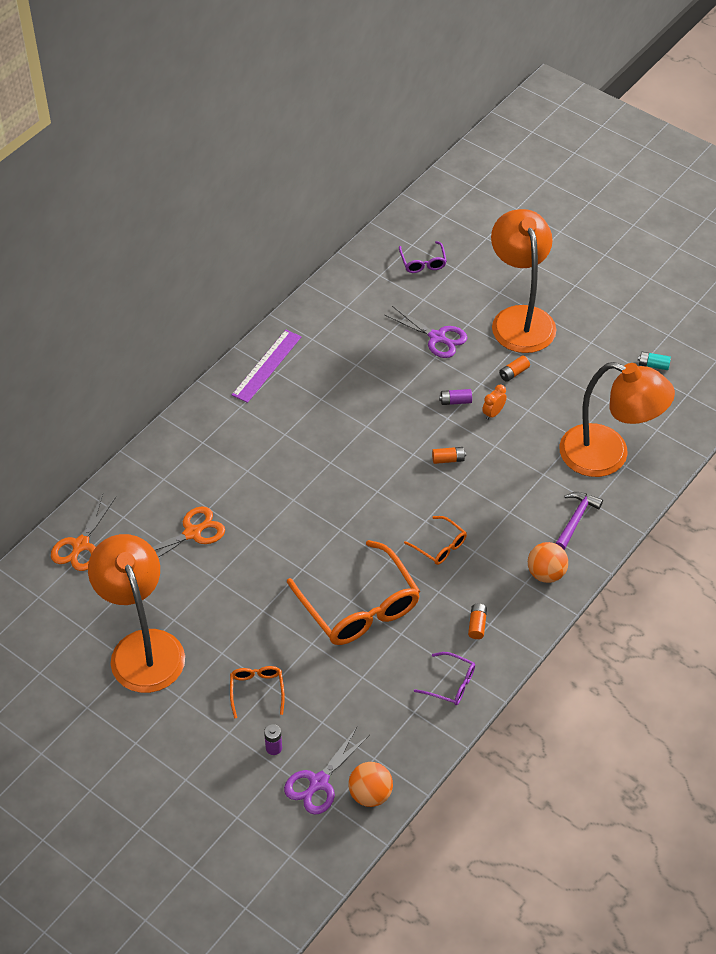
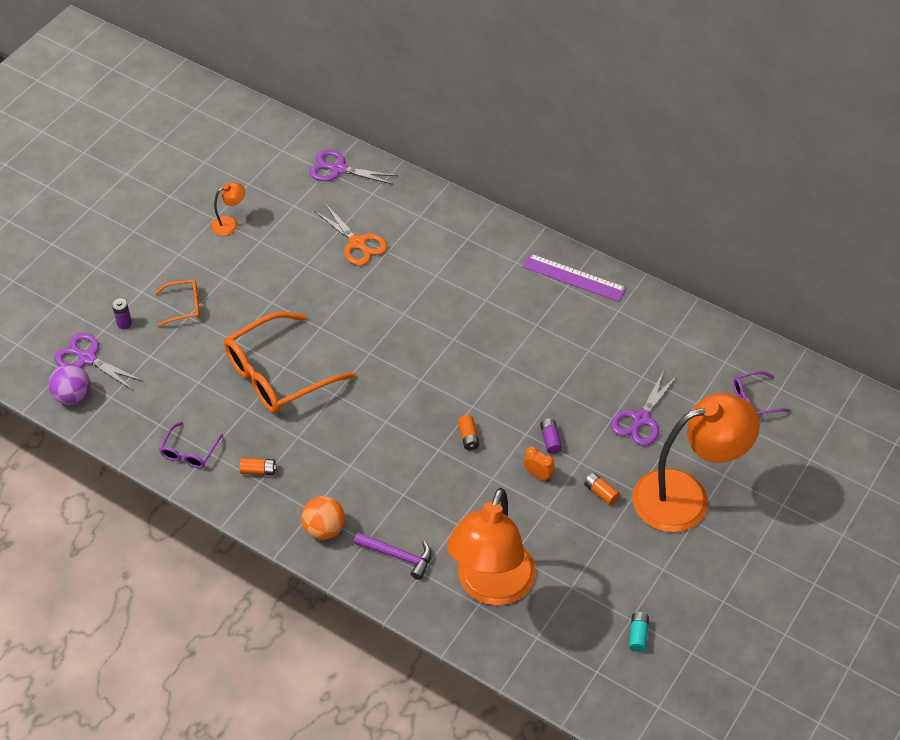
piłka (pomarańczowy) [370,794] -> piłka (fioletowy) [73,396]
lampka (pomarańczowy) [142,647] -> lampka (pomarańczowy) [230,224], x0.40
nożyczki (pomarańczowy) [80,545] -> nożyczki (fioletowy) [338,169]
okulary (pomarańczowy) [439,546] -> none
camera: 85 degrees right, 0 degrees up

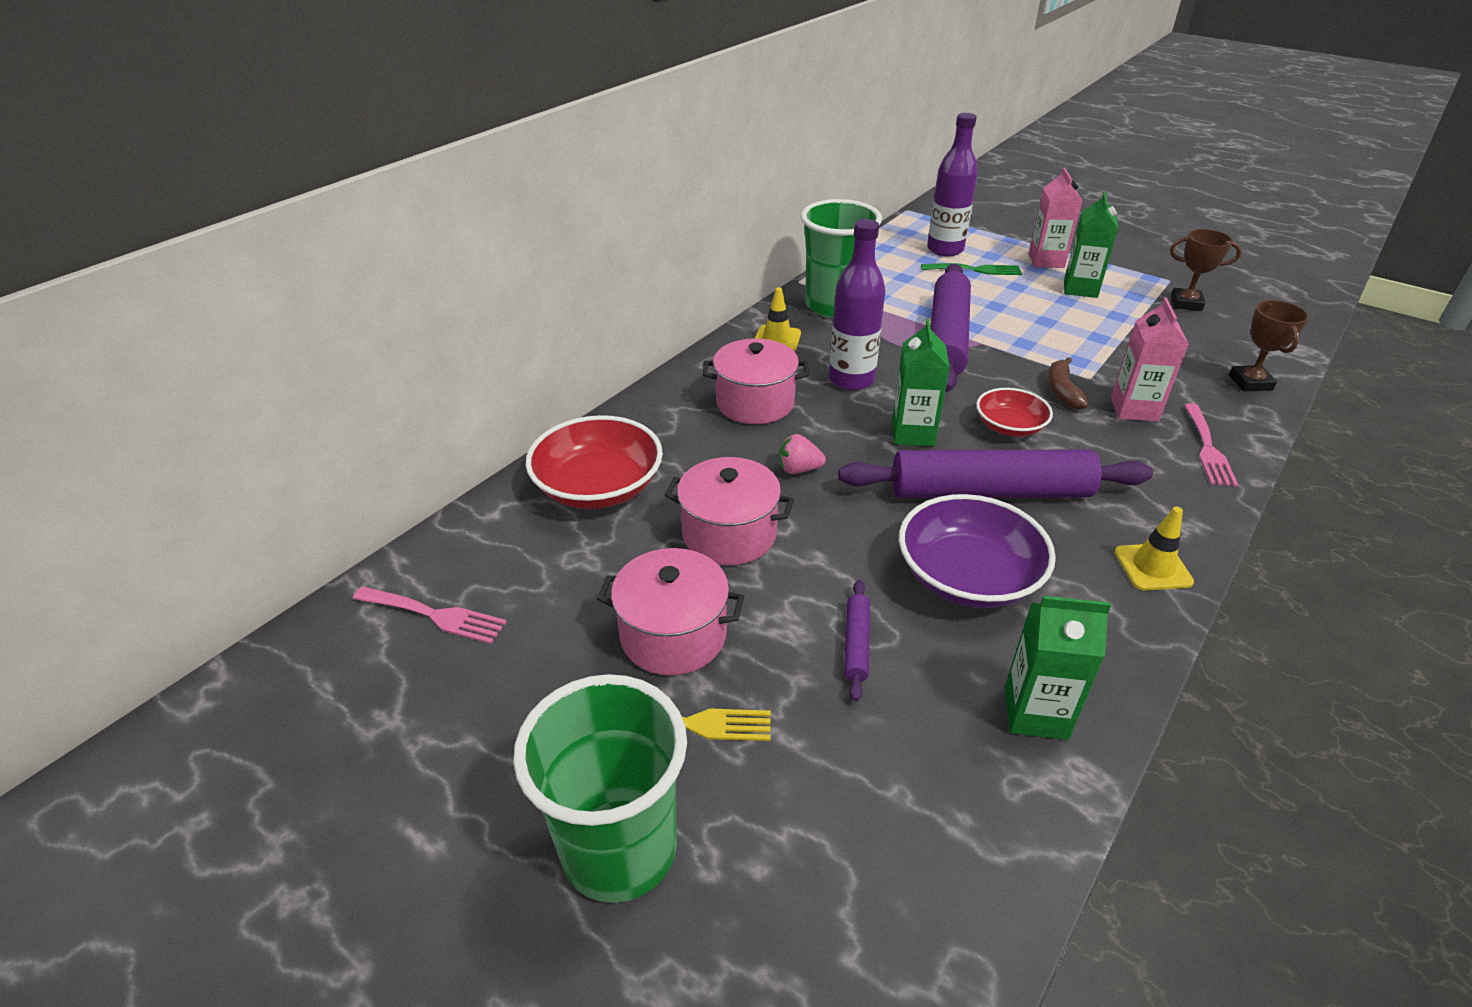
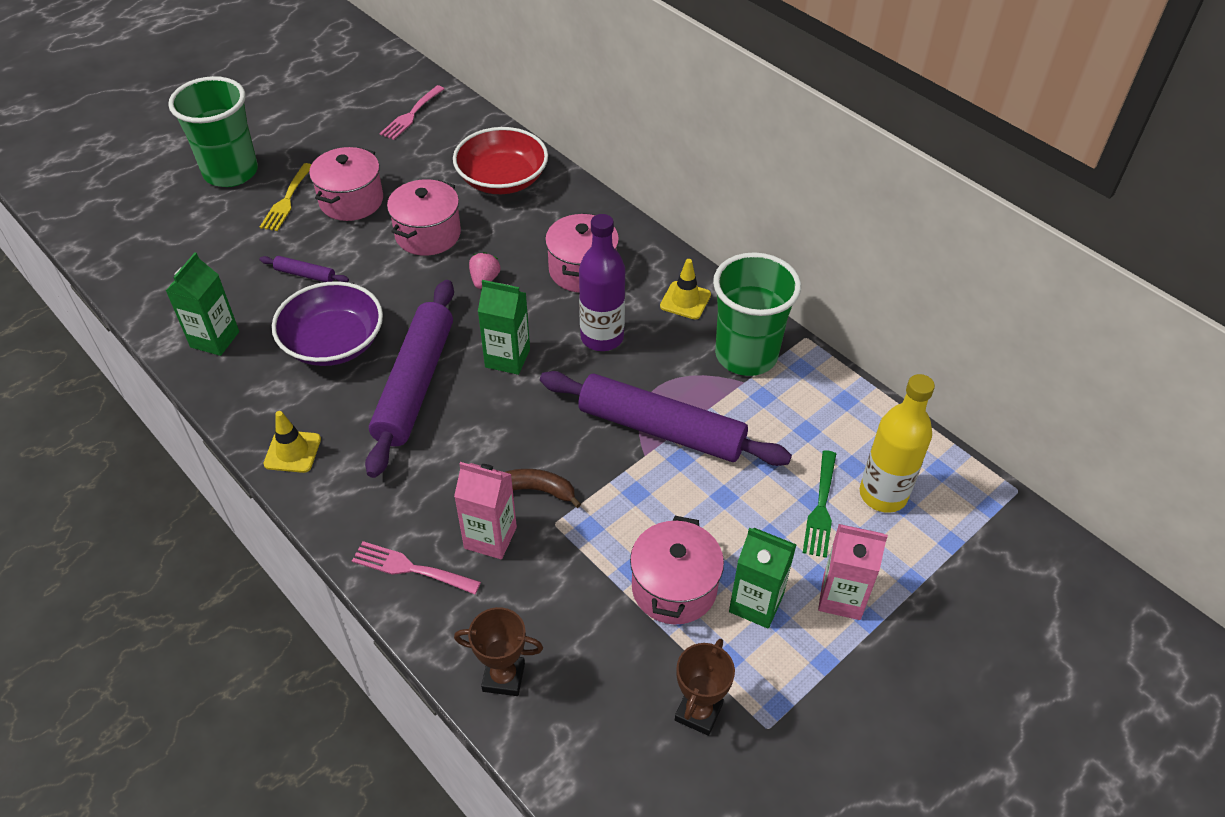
none -> garnek (różowy) [674,588]
butelka (fioletowy) [945,249] -> butelka (żółty) [883,494]
miska (czerwony) [1009,427] -> none
camera: 100 degrees right, 10 degrees up

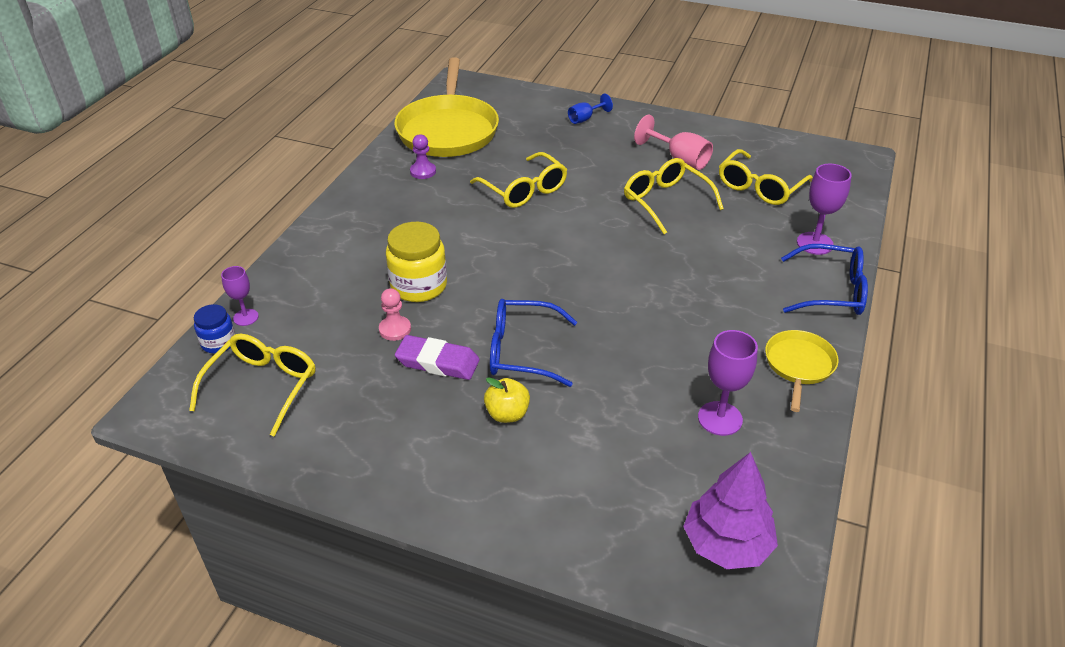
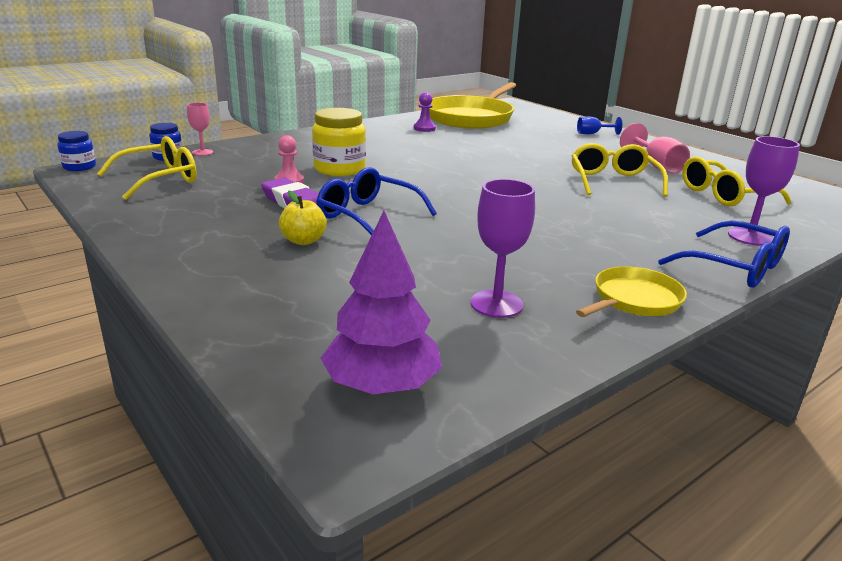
none -> słoik (niebieski) [79,167]
kielich (fioletowy) [246,317] -> kielich (różowy) [202,152]
okulary (żółty) [524,190] -> none
camera: 30 degrees right, 15 degrees down

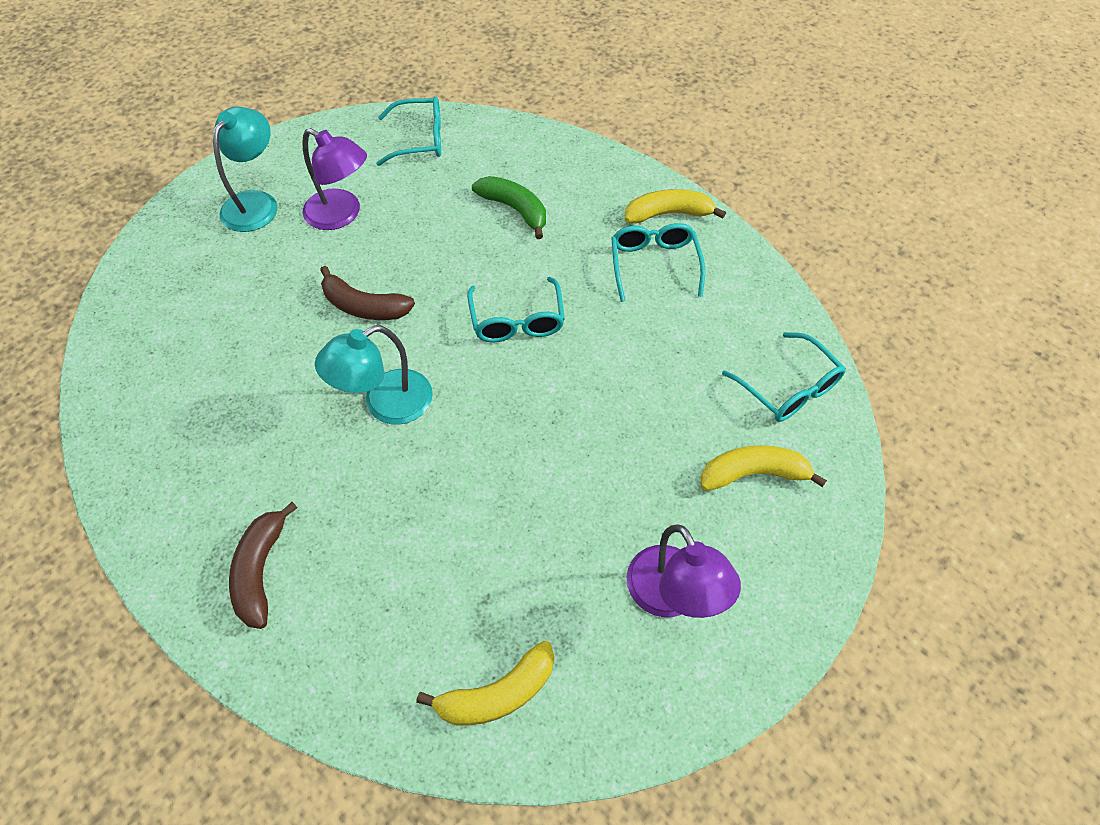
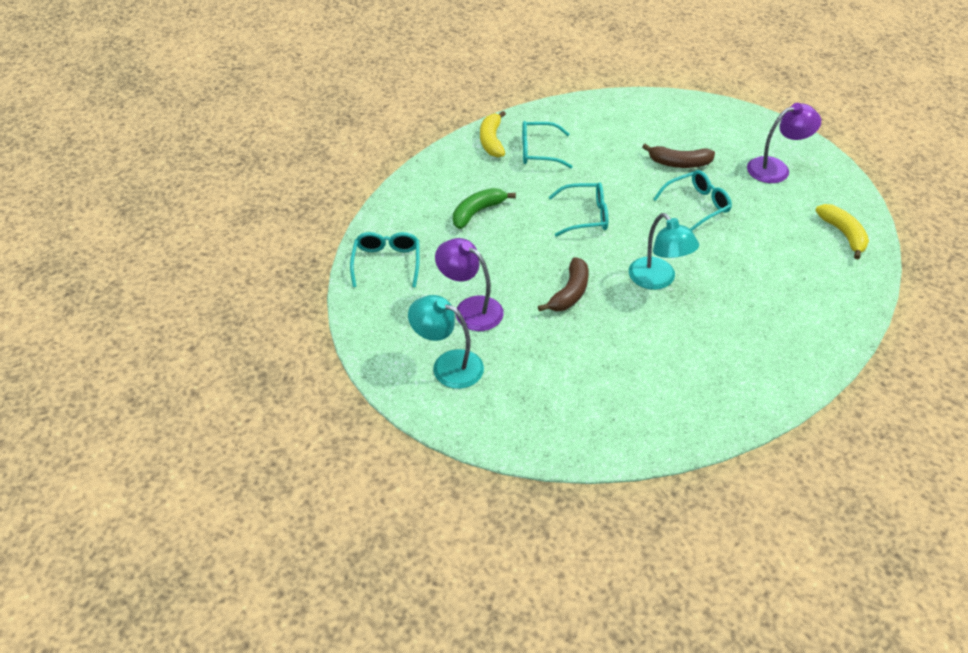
lampka (fioletowy) [341,215] -> lampka (fioletowy) [470,309], 90 degrees counterclockwise
banan (brązowy) [261,571] -> banan (brązowy) [679,163], relocated
okulary (turkusowy) [789,388] -> okulary (turkusowy) [697,205], relocated
banan (żółty) [753,474] -> none
camera: 85 degrees left, 10 degrees down

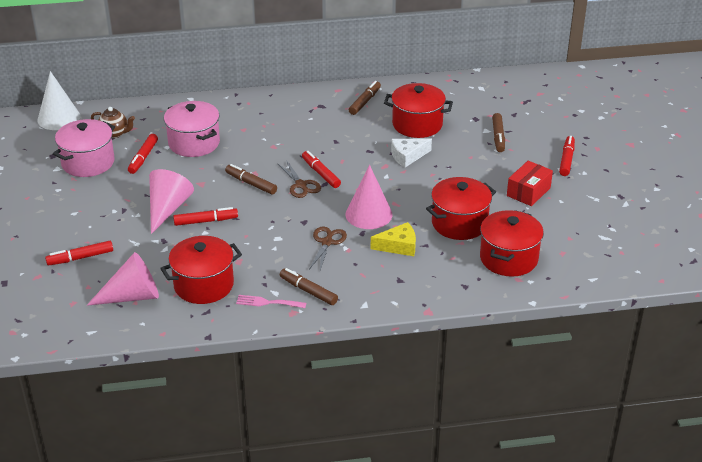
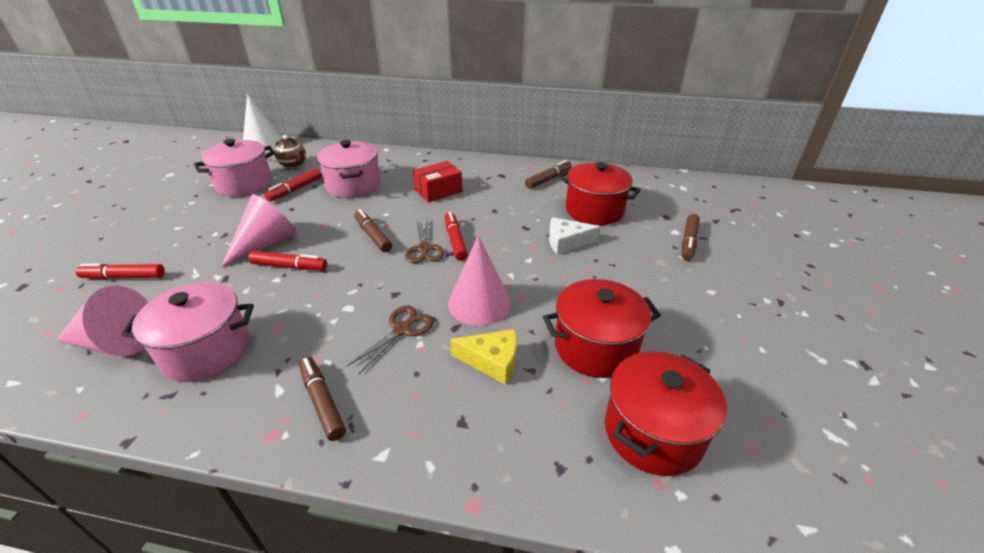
garnek (czerwony) [204,285] -> garnek (różowy) [206,351]
pudełko (czerwony) [528,192] -> pudełko (czerwony) [438,191], relocated
widelec (różowy) [268,302] -> none
flamaster (czerwony) [566,160] -> none
camera: 20 degrees right, 0 degrees up

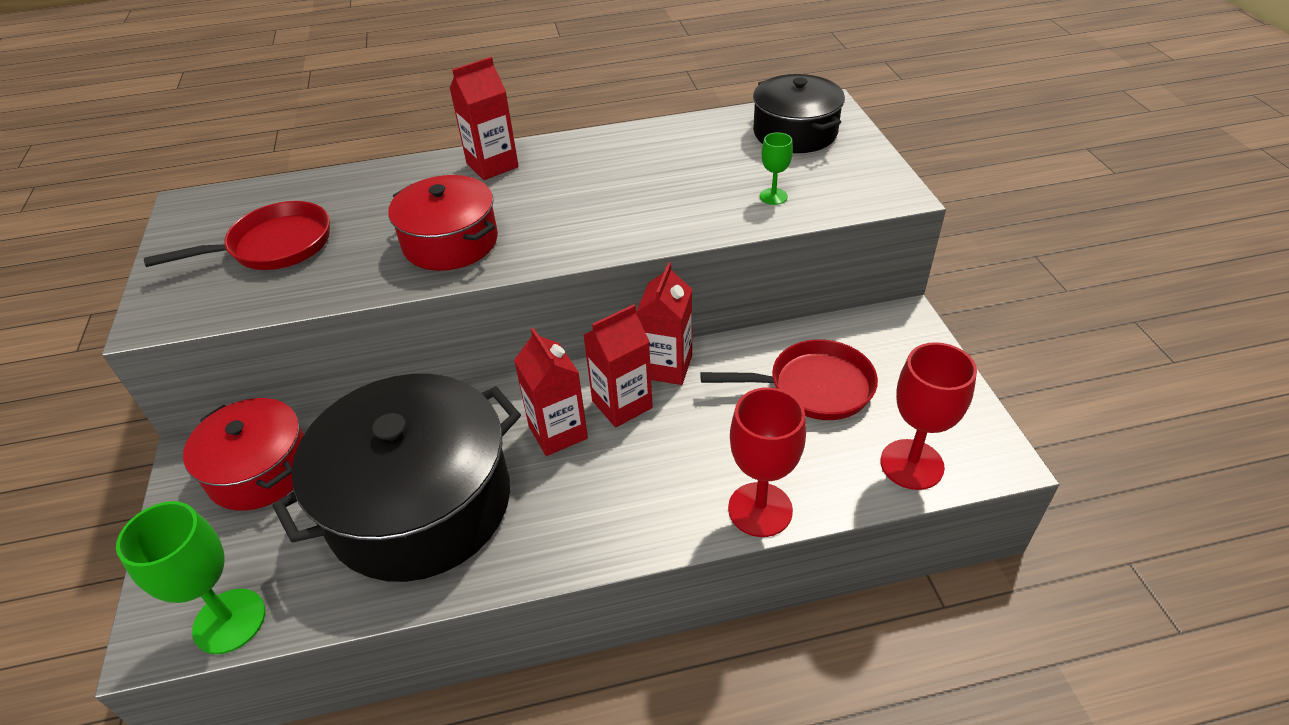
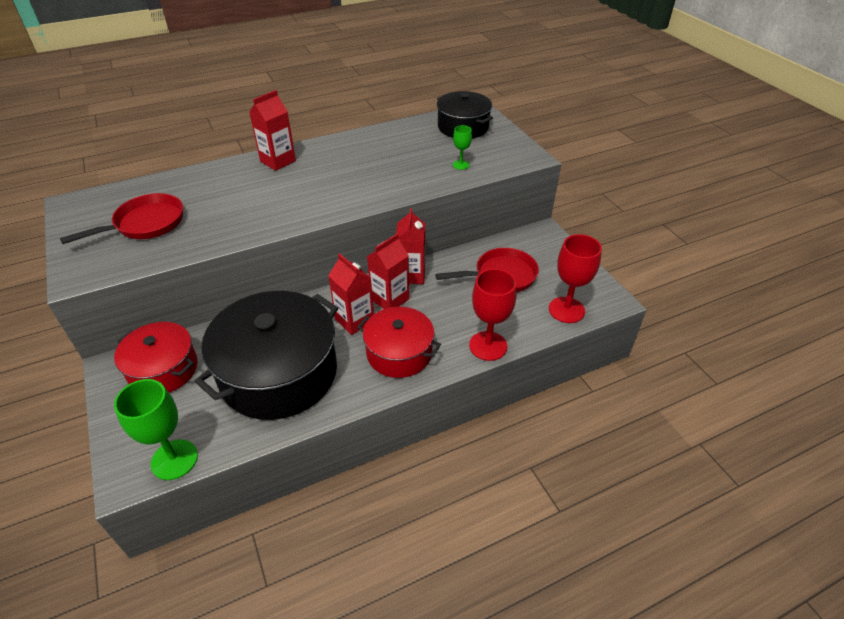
garnek (czerwony) [450,242] -> garnek (czerwony) [399,353], relocated
camera: 15 degrees left, 0 degrees up

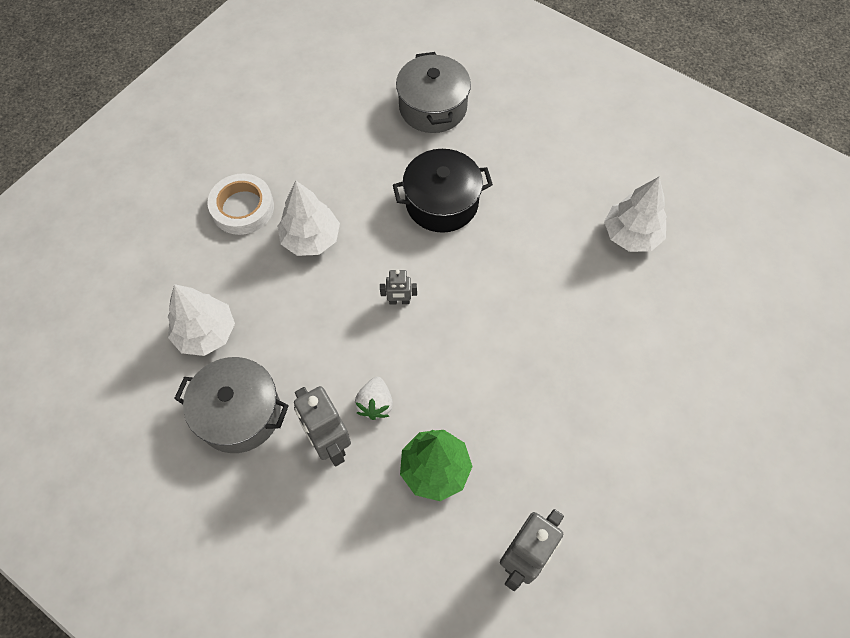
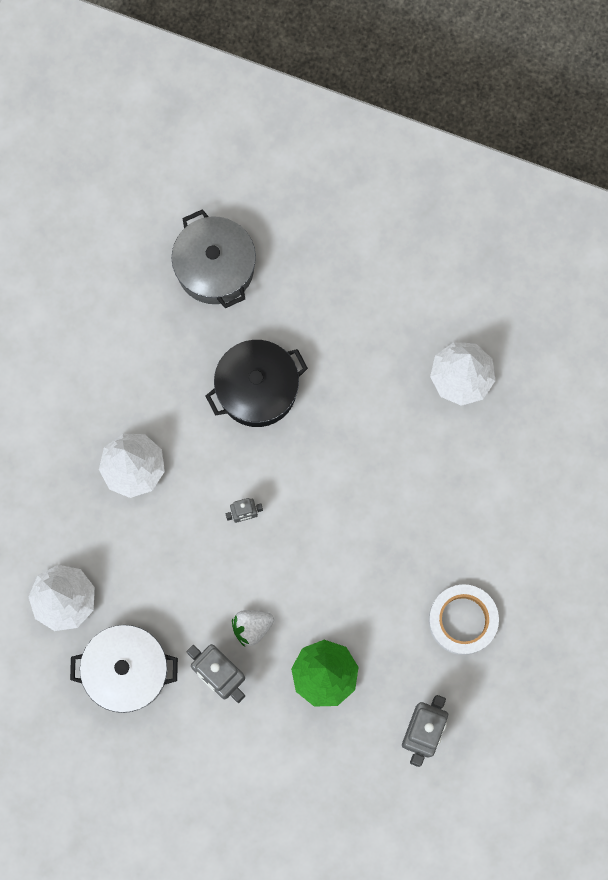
garnek (szary) [239,413] -> garnek (biały) [127,671]
truskawka (biały) [375,404] -> truskawka (biały) [252,627], 75 degrees clockwise
taśma klejąca (biały) [242,208] -> taśma klejąca (biały) [463,620], relocated
camera: 15 degrees left, 15 degrees up

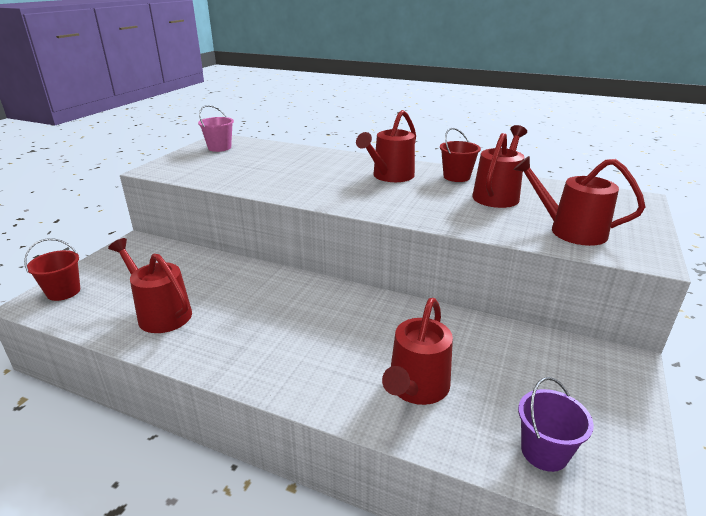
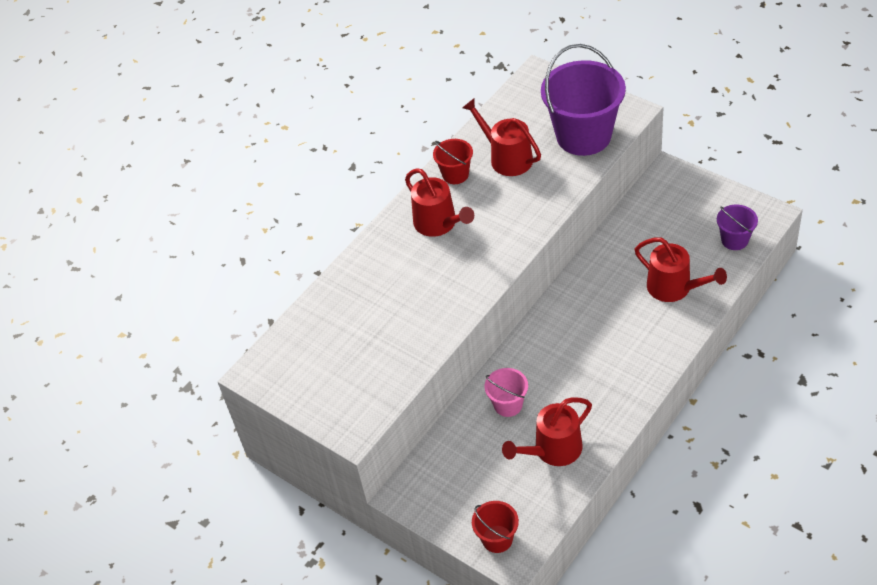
wiadro (różowy) [219,148] -> wiadro (różowy) [508,404], relocated
konewka (czerwony) [570,231] -> wiadro (fioletowy) [583,136]
camera: 70 degrees left, 20 degrees up

